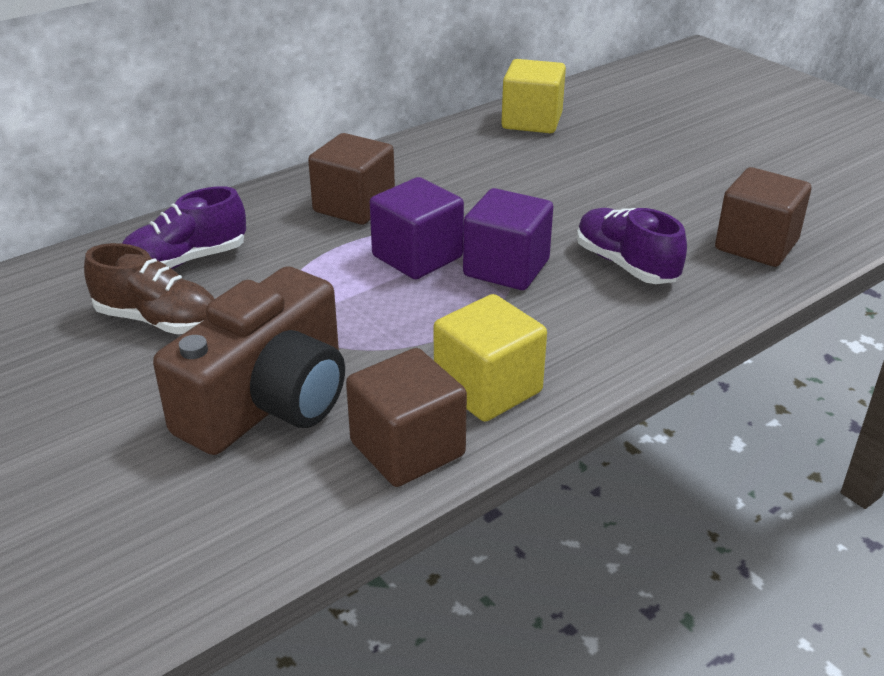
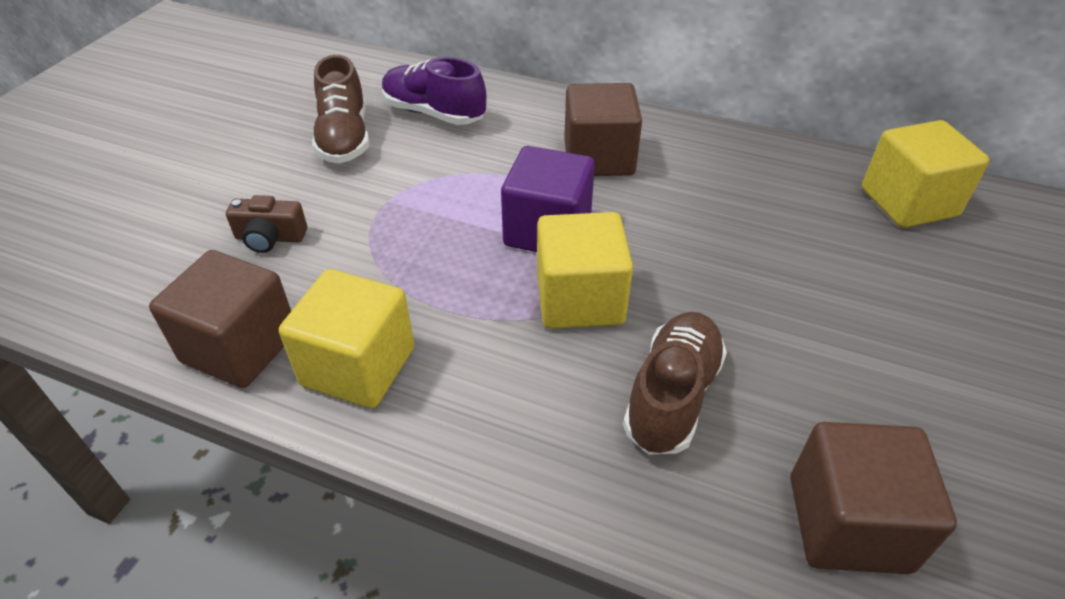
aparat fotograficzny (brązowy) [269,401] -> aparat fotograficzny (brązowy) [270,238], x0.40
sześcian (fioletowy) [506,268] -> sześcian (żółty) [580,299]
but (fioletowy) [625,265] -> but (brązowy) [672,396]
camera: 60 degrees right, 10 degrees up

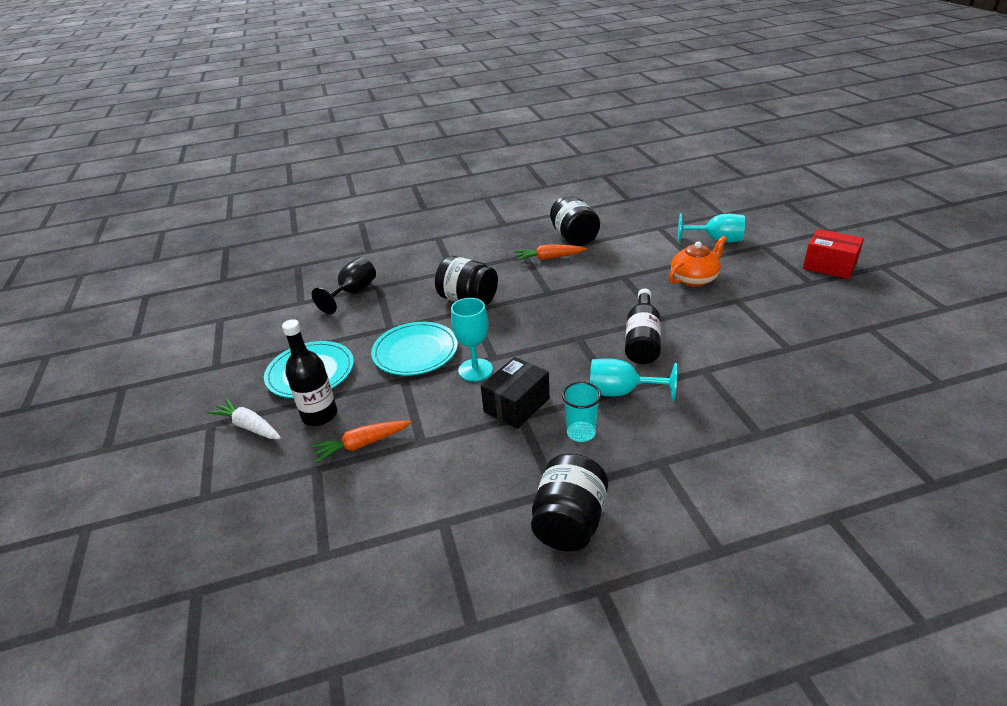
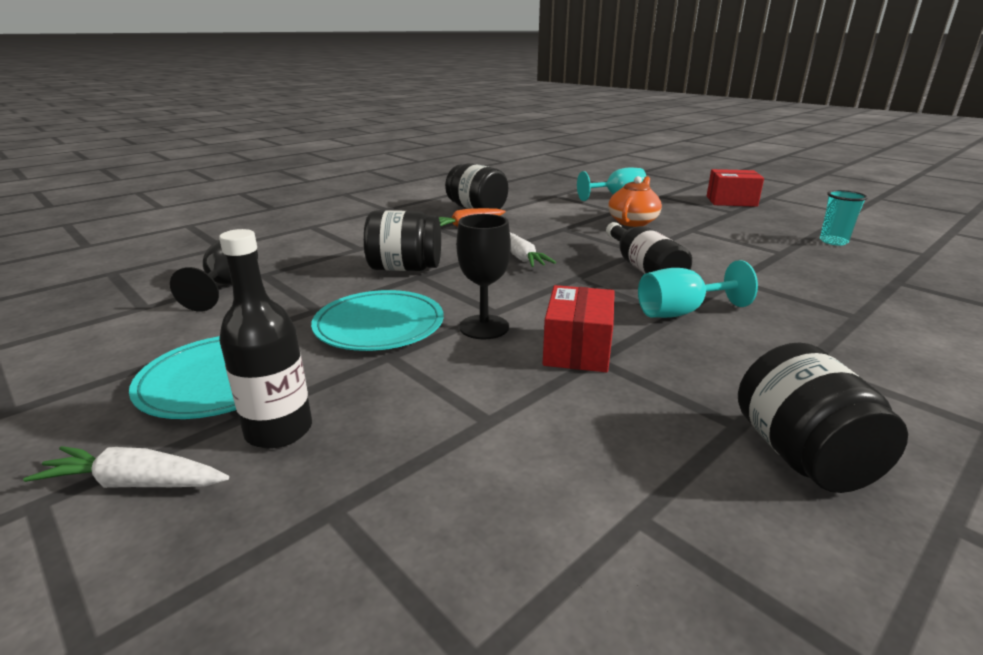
kielich (turkusowy) [475,370] -> kielich (czarny) [484,327]
none -> marchewka (biały) [522,257]
pudełko (czarny) [516,405] -> pudełko (czerwony) [577,349]
szklanka (turkusowy) [581,433] -> szklanka (turkusowy) [833,241], relocated
marchewka (pomarańczowy) [362,445] -> none
camera: 30 degrees left, 10 degrees down

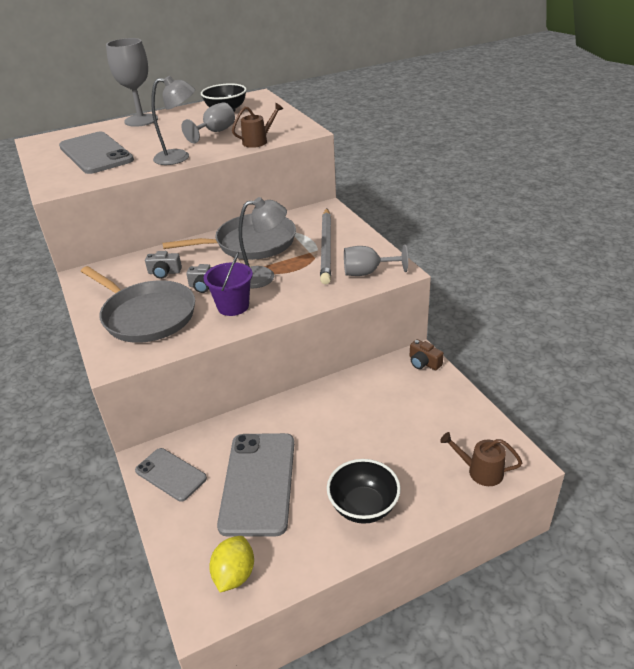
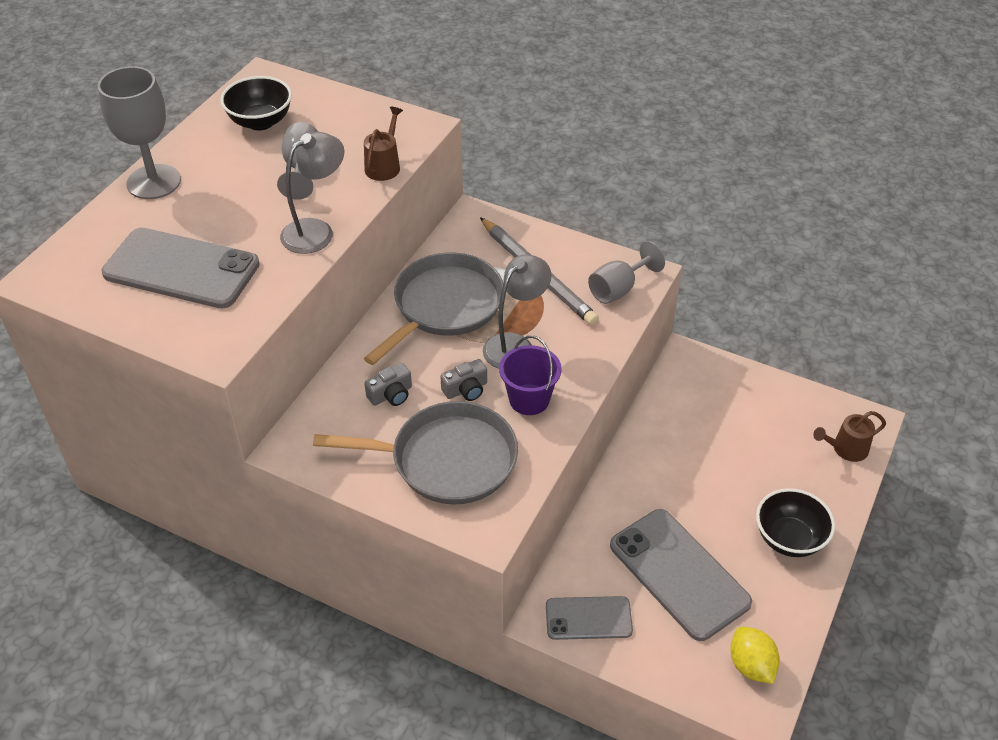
aparat fotograficzny (brązowy) [424,363] -> none
camera: 40 degrees left, 10 degrees up

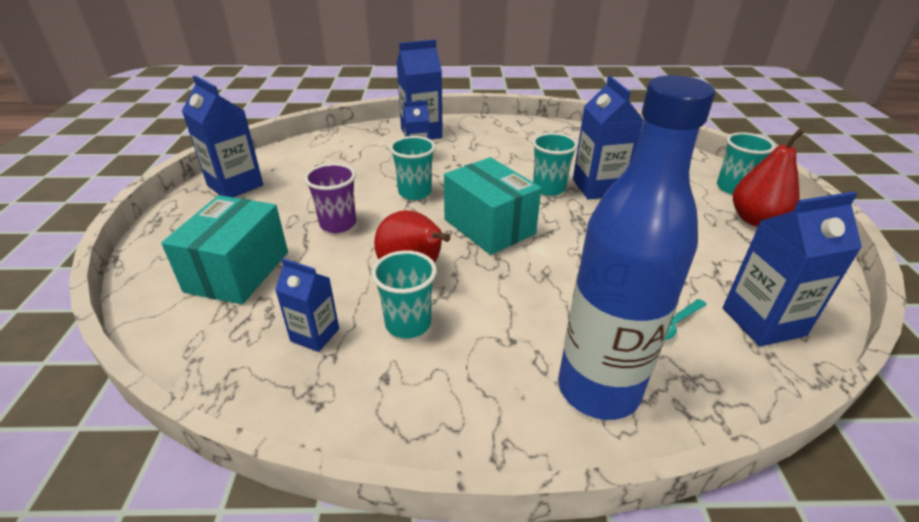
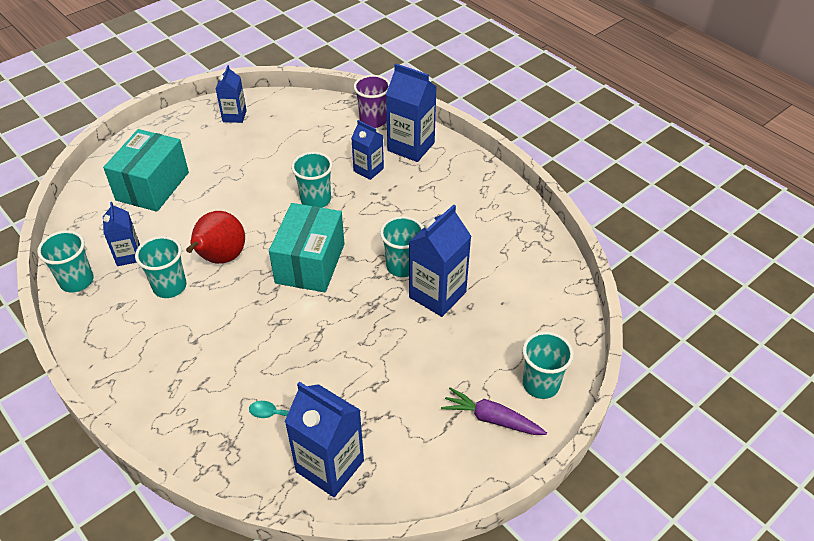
none -> szklanka (turkusowy) [77,281]
pudełko (turkusowy) [237,271] -> pudełko (turkusowy) [152,186], 45 degrees counterclockwise
karton mleka (niebieski) [235,185] -> karton mleka (niebieski) [234,116], x0.61
szklanka (fioletowy) [338,224] -> szklanka (fioletowy) [373,120], relocated
gruszka (czerwony) [755,219] -> marchewka (fioletowy) [491,419]
butelka (niebieski) [598,389] -> none
camera: 50 degrees right, 10 degrees up

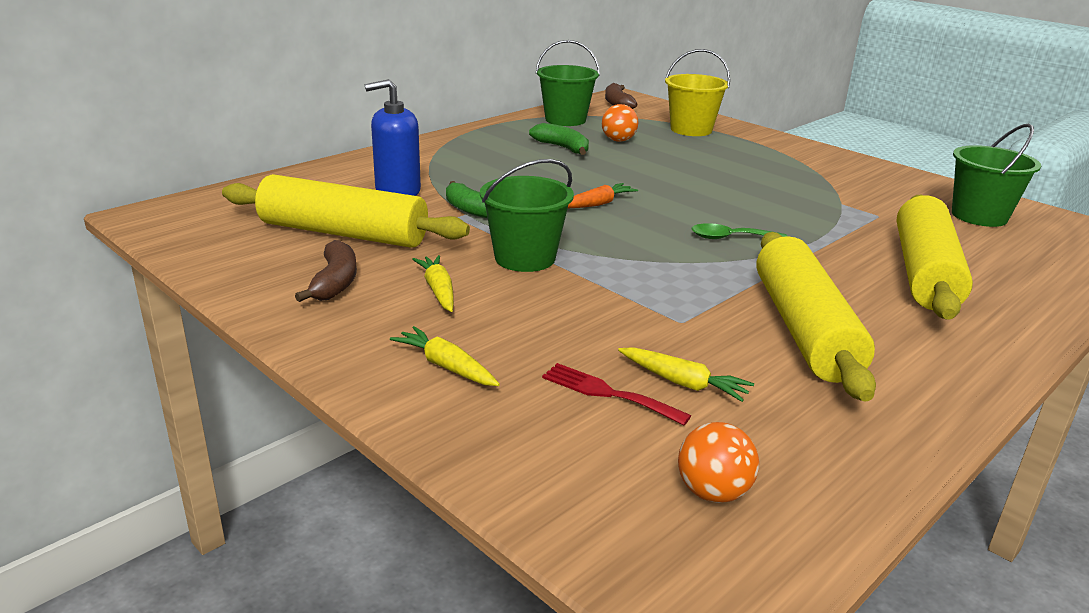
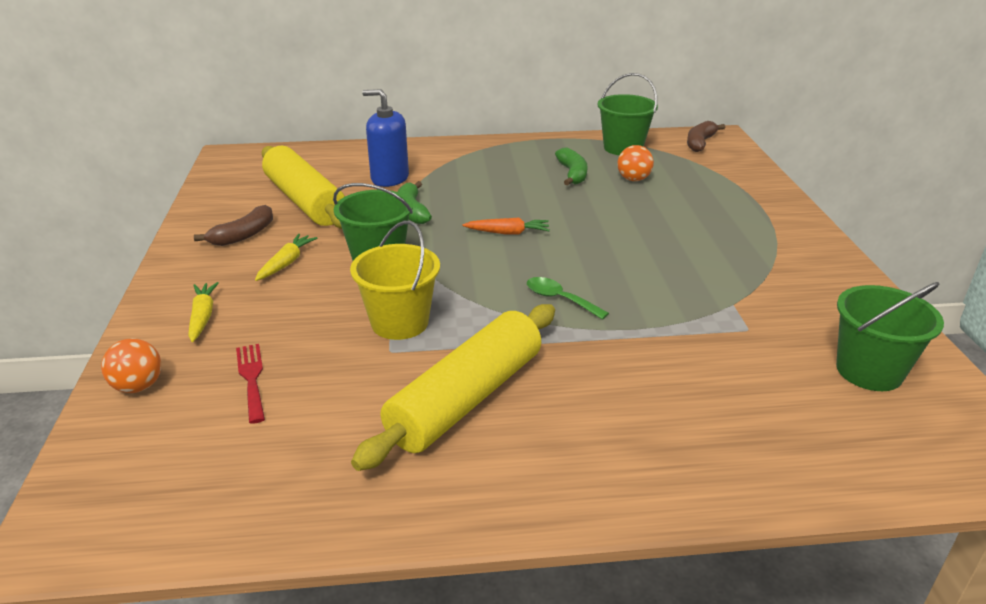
piłka (pomarańczowy) [713,492] -> piłka (pomarańczowy) [138,386], relocated
wiadro (żółty) [691,129] -> wiadro (żółty) [399,322], relocated
marchewka (żółty) [683,383] -> none
wałek do ciasta (żółty) [924,272] -> none
camera: 40 degrees right, 5 degrees up

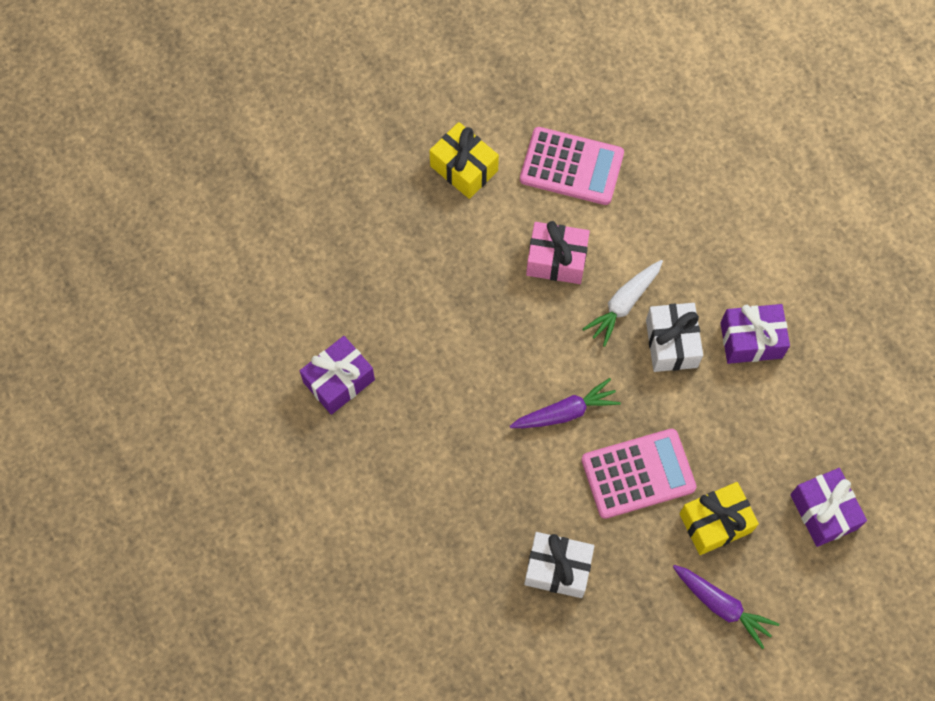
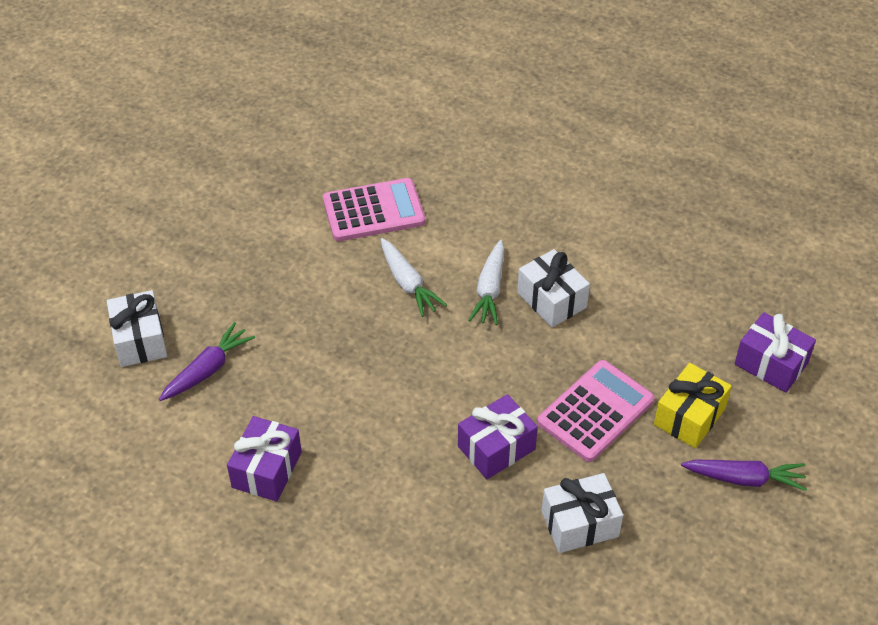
none -> prezent (biały) [140,340]
marchewka (fioletowy) [565,412] -> marchewka (fioletowy) [207,370], relocated
prezent (różowy) [556,260] -> marchewka (biały) [408,283]
prezent (fioletowy) [751,340] -> prezent (fioletowy) [496,448], relocated
prezent (żółty) [464,168] -> none
camera: 30 degrees left, 20 degrees down

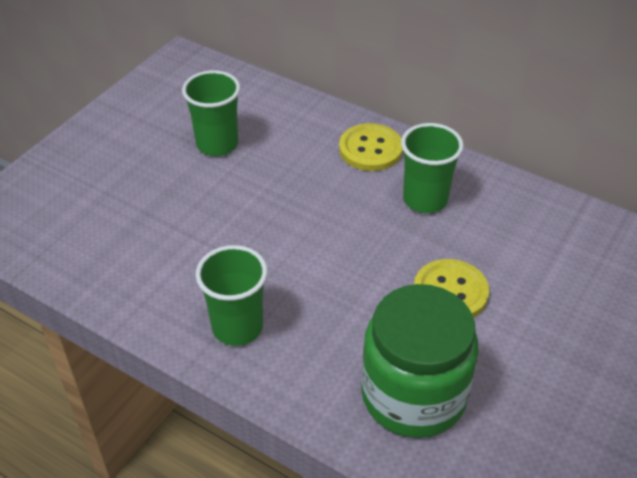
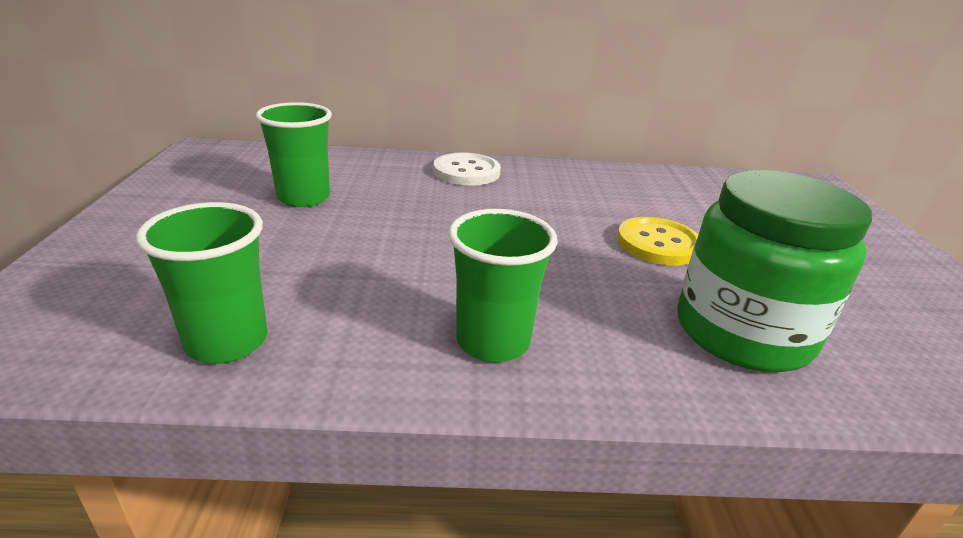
szklanka (zielony) [425,200] -> szklanka (zielony) [227,341], relocated
guzik (żółty) [370,149] -> guzik (biały) [466,172]
camera: 35 degrees left, 15 degrees down

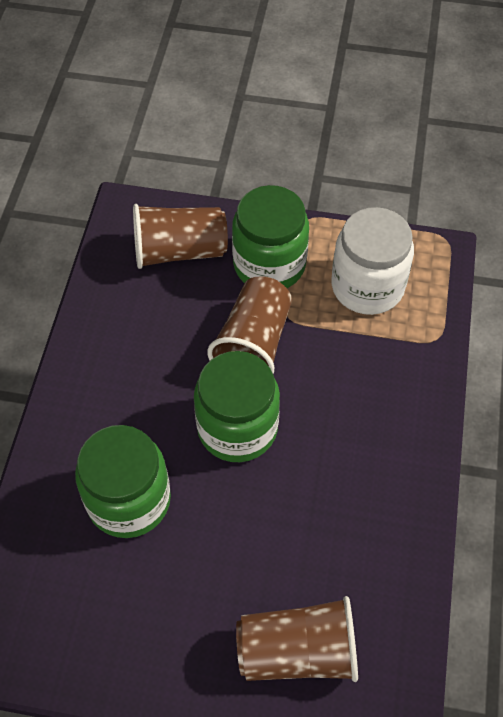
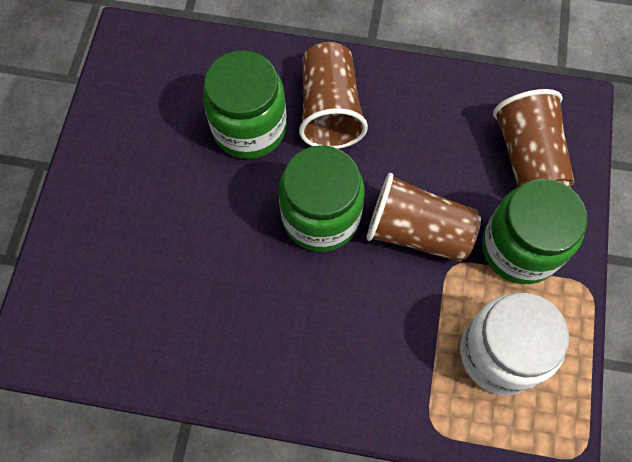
szklanka (brązowy) [298,651] -> szklanka (brązowy) [329,110], relocated
camera: 90 degrees right, 10 degrees up

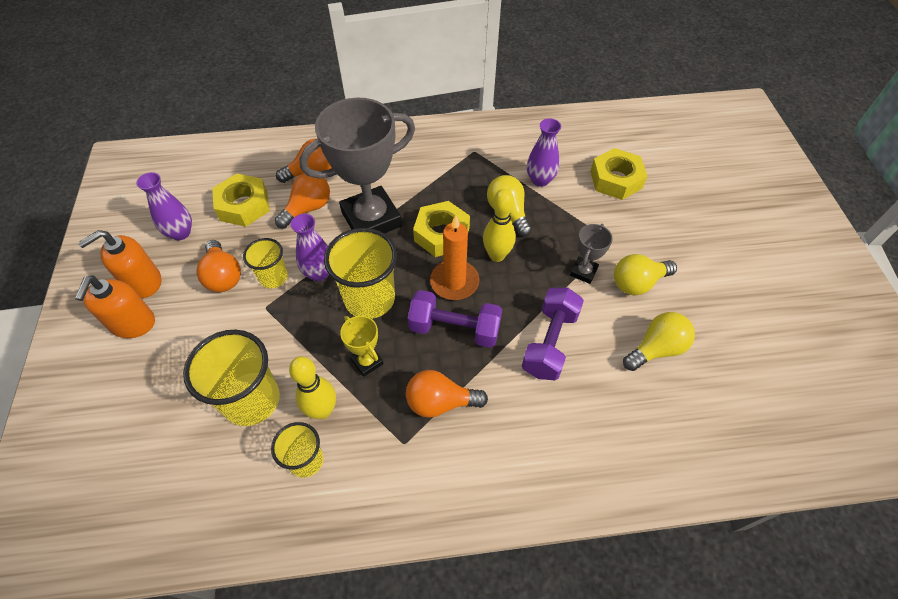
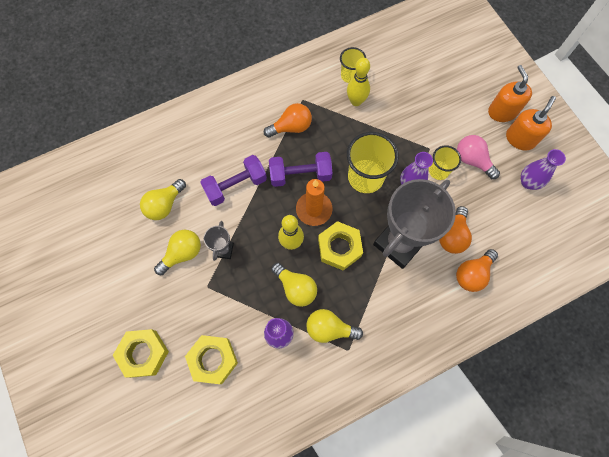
nakrętka (żółty) [243,205] -> nakrętka (żółty) [143,354], relocated
hantel (fioletowy) [549,342] -> hantel (fioletowy) [236,186], 60 degrees clockwise
none -> żarówka (żółty) [329,328]
żarówka (pomarańczowy) [223,276] -> żarówka (różowy) [472,160]
szklanka (żółty) [252,400] -> none
puchar (żółty) [367,362] -> none
camera: 160 degrees right, 15 degrees up

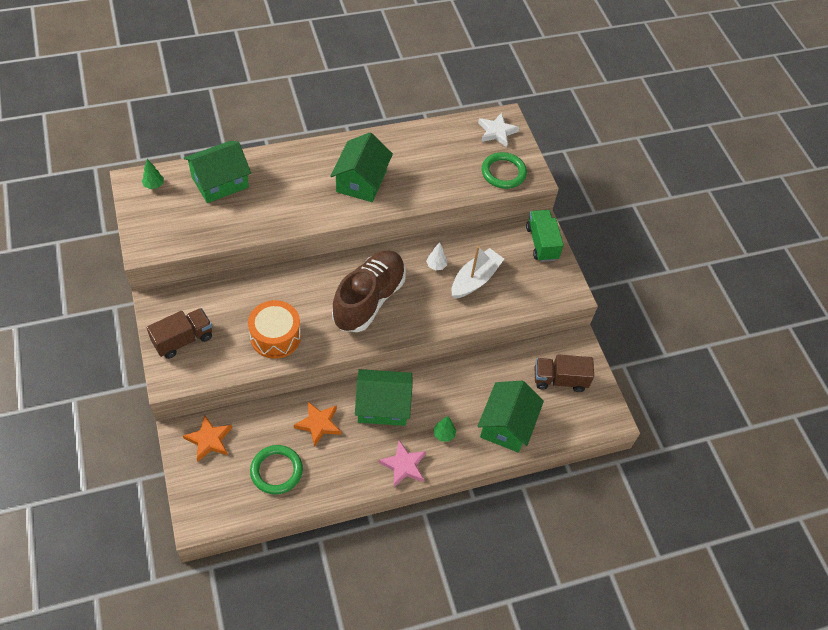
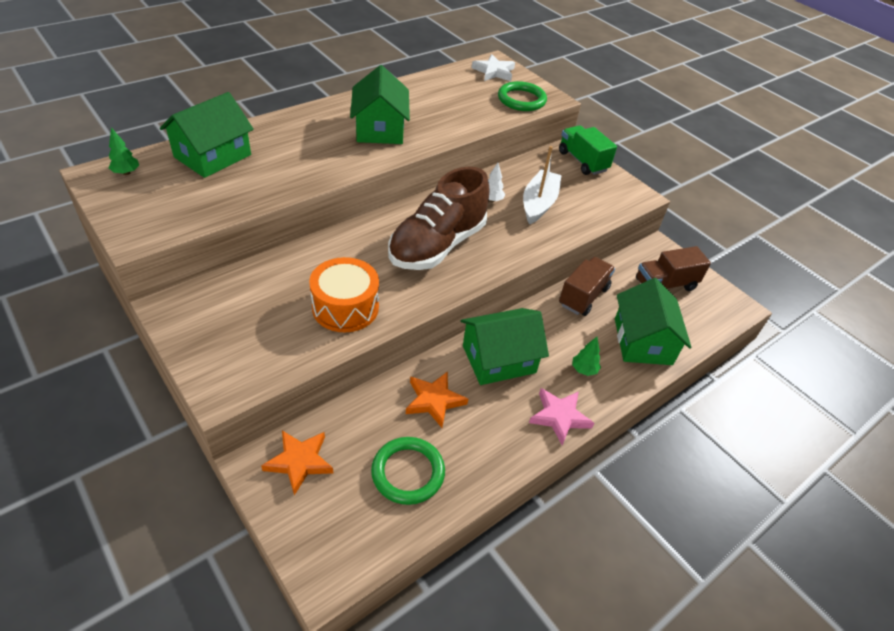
but (brązowy) [369,299] -> but (brązowy) [437,245], 150 degrees counterclockwise
ciężarówka (brązowy) [183,340] -> ciężarówka (brązowy) [583,296], relocated
camera: 20 degrees left, 10 degrees down

